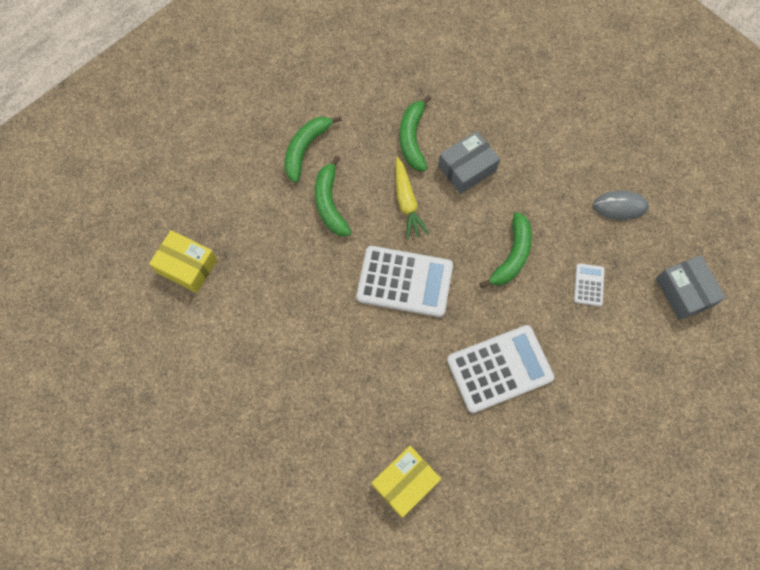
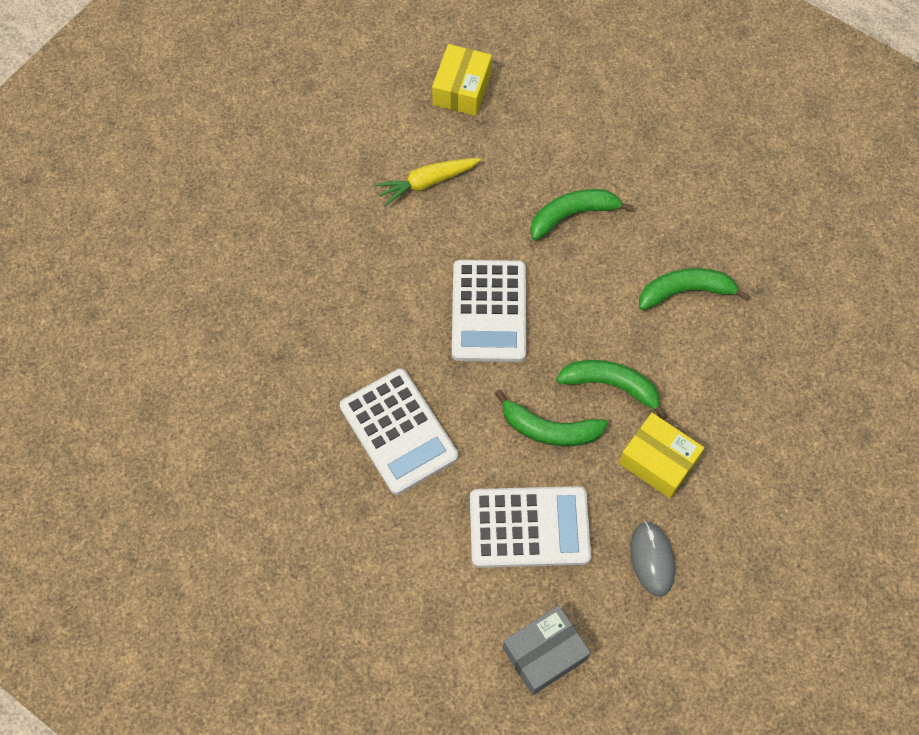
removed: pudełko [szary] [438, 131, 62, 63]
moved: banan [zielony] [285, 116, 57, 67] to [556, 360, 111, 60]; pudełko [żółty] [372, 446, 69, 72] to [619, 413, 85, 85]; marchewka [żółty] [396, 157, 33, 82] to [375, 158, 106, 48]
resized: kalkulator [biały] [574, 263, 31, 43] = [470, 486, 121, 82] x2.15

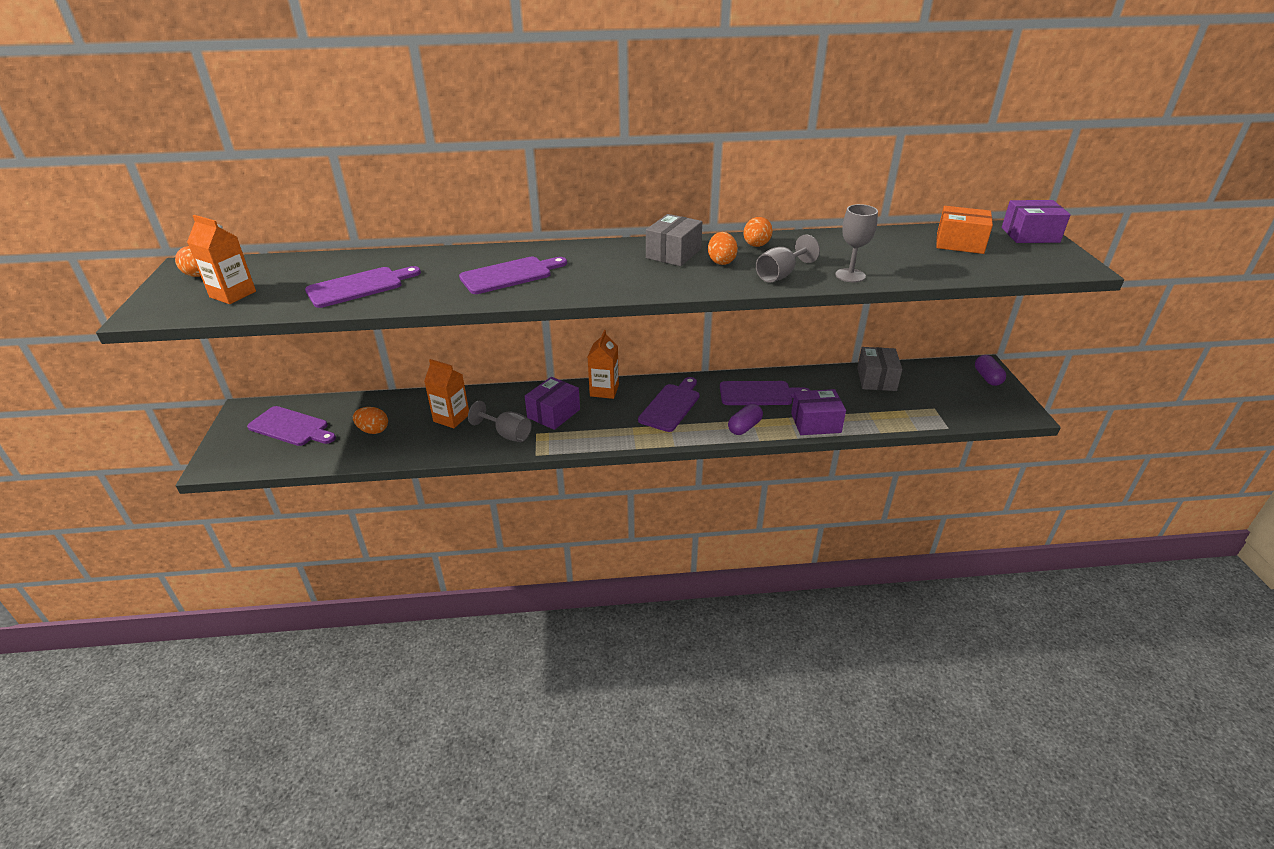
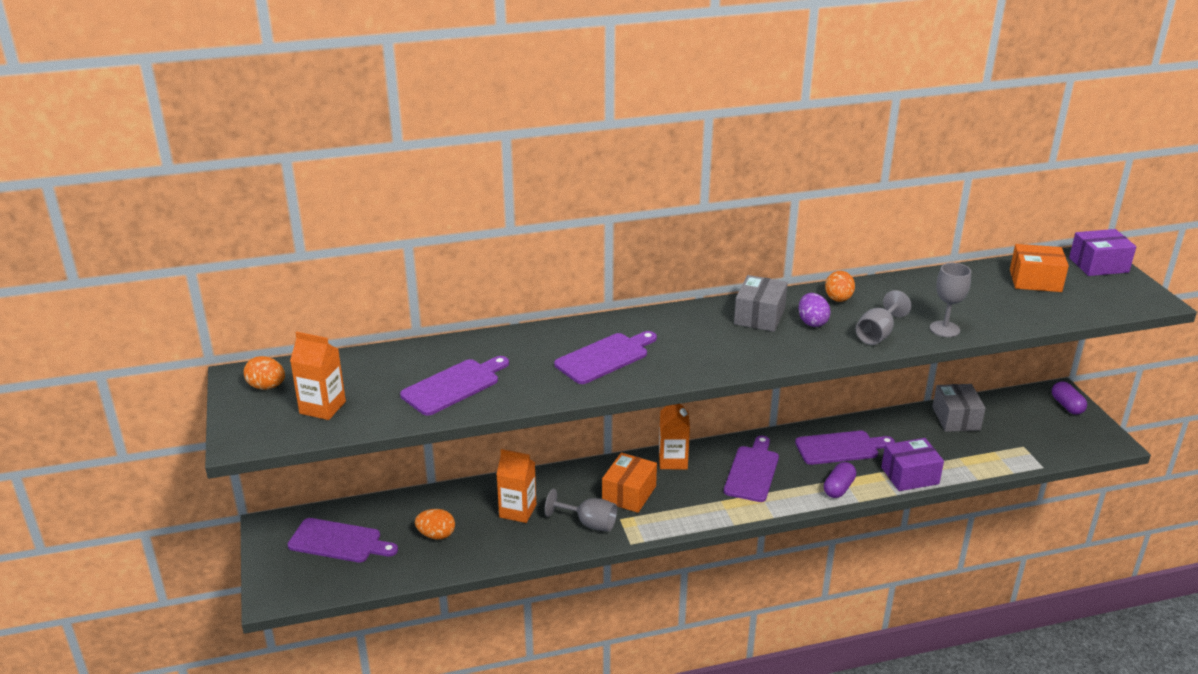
recoloured: pudełko [fioletowy] [525, 377, 55, 53] to pudełko [pomarańczowy] [602, 453, 55, 60]; jajko [pomarańczowy] [708, 232, 30, 33] to jajko [fioletowy] [798, 293, 33, 34]

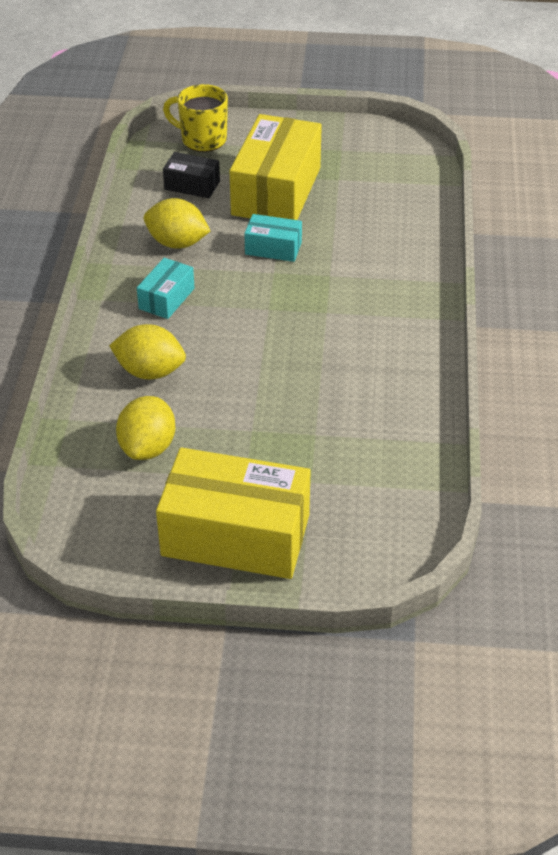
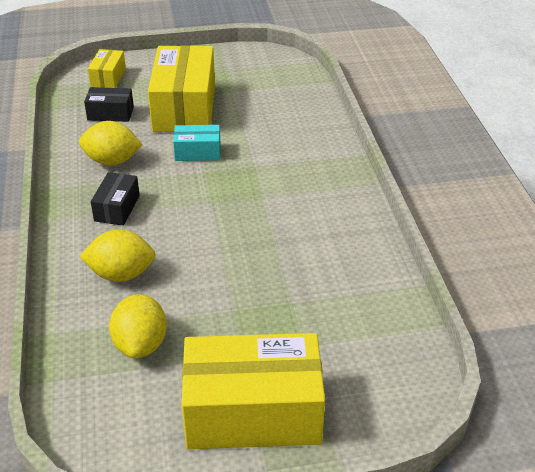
replaced: kubek [żółty] [163, 84, 65, 68] to pudełko [żółty] [88, 49, 38, 39]
recoloured: pudełko [turkusowy] [137, 258, 58, 61] to pudełko [czarny] [91, 172, 49, 54]

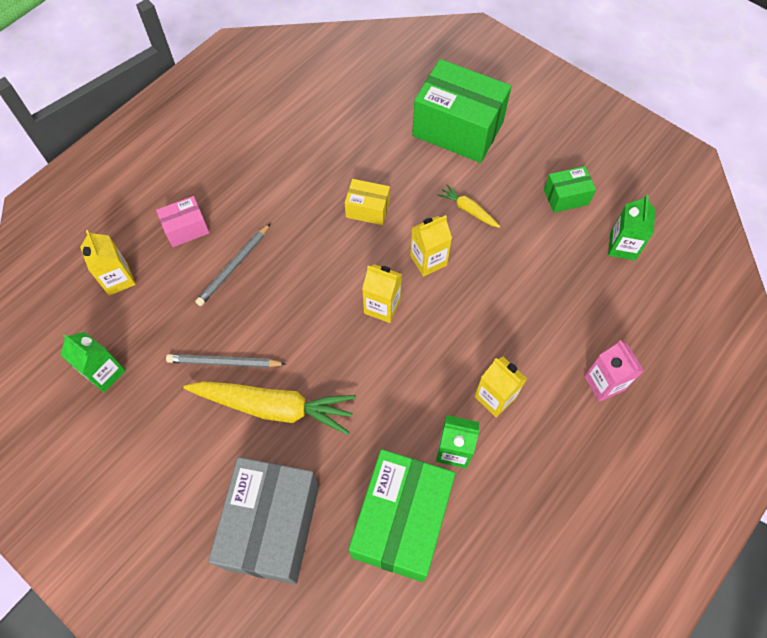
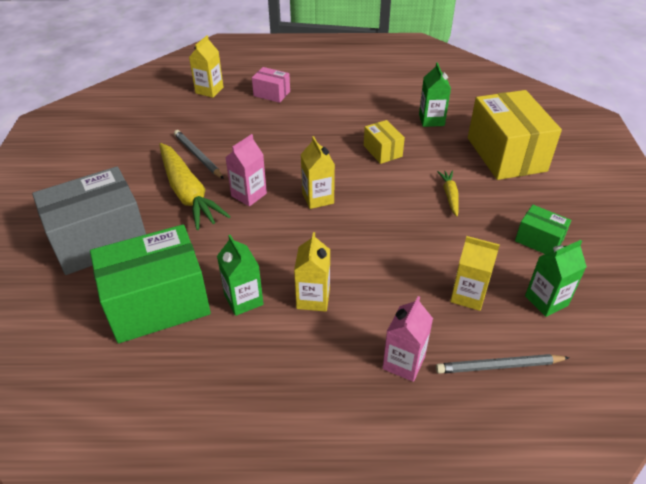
added: karton mleka [różowy] [225, 134, 42, 73]
moved: karton mleka [zielony] [60, 332, 66, 61] to [419, 62, 32, 65]; ołówek [szary] [195, 223, 76, 83] to [436, 354, 134, 20]; karton mleka [żółty] [410, 215, 42, 62] to [450, 236, 50, 75]
recoloured: pudełko [zielony] [412, 59, 100, 104] to pudełko [żółty] [468, 90, 94, 90]

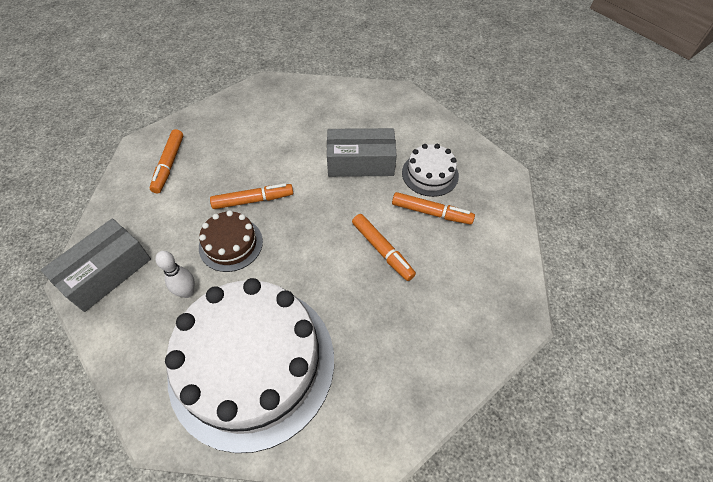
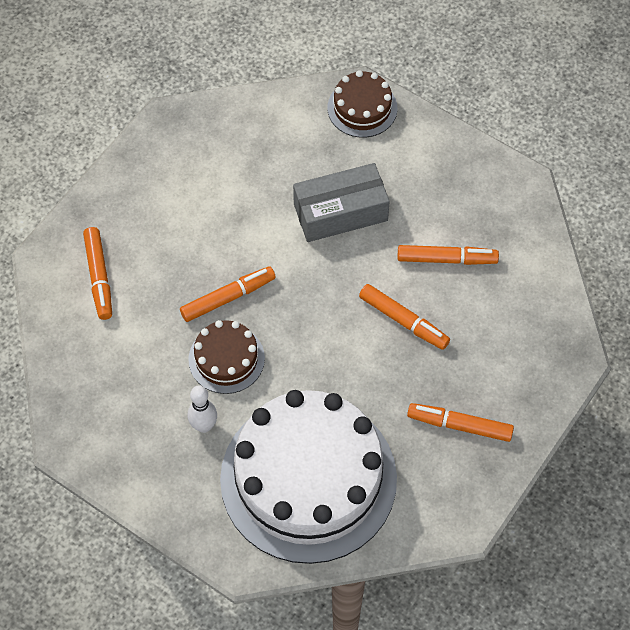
removed: pudełko [szary] [41, 218, 110, 94]; tort [biały] [402, 144, 57, 53]
added: tort [brązowy] [328, 70, 69, 67]; flamaster [pomarańczowy] [407, 403, 107, 39]

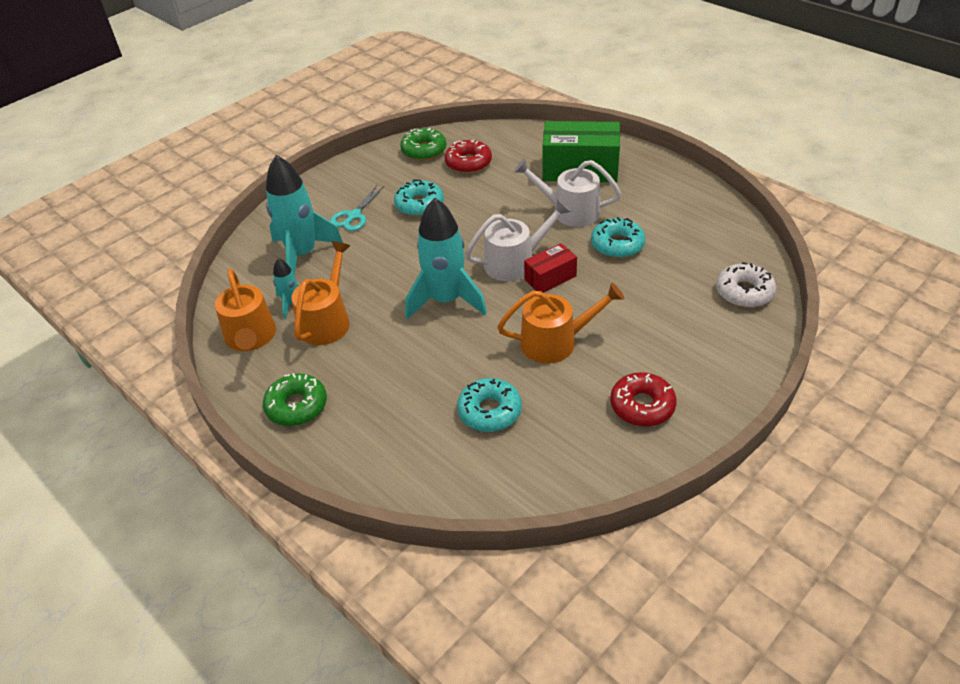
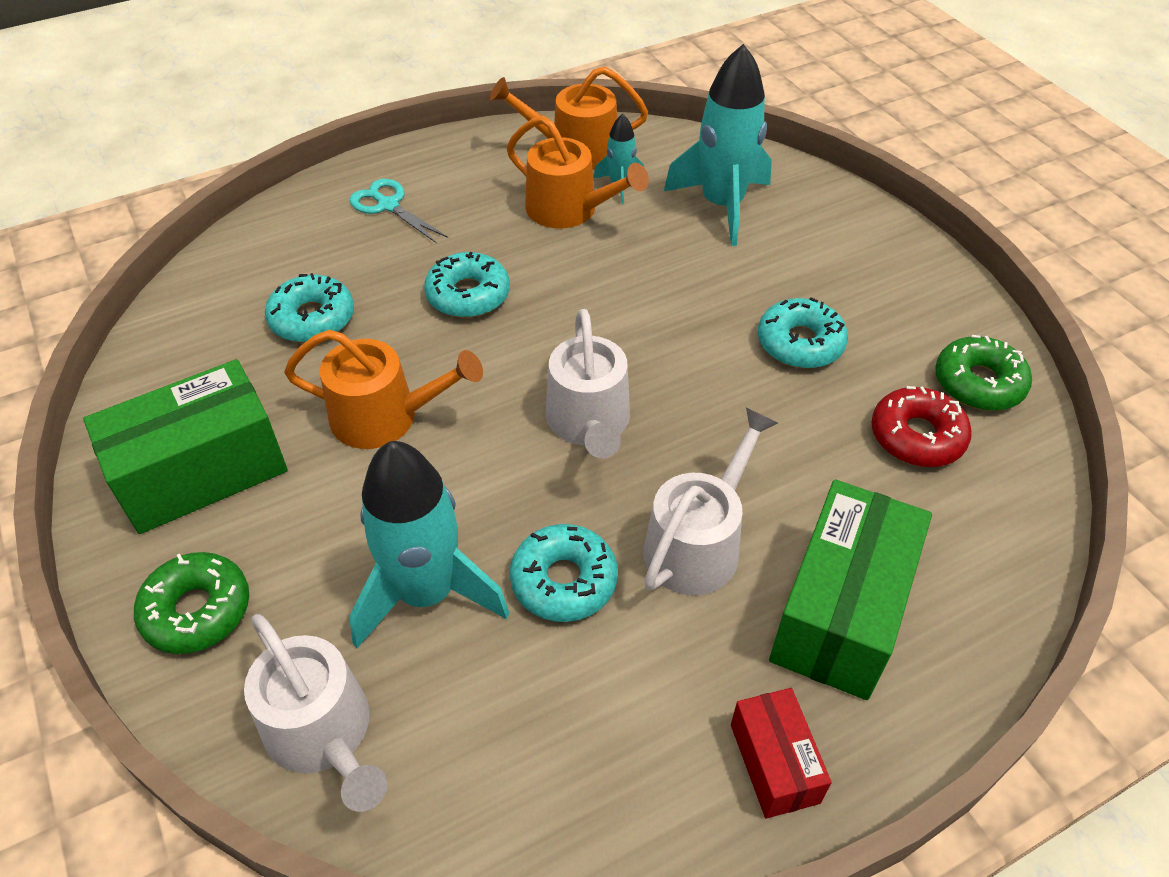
added: donut [turkusowy] [424, 252, 86, 66]
moved: donut [zielony] [263, 373, 64, 53] to [134, 552, 115, 102]; nożyczki [turkusowy] [330, 185, 55, 46] to [350, 179, 98, 64]; rakieta [turkusowy] [406, 198, 81, 121] to [349, 441, 160, 207]; pudełko [czerwony] [524, 243, 53, 50] to [731, 688, 101, 131]
replaced: donut [czerwony] [610, 372, 67, 55] to pudełko [zielony] [83, 359, 205, 175]; donut [biały] [716, 262, 60, 46] to konewka [biały] [244, 614, 143, 198]
turned: konewka [pomarańczowy] [497, 283, 128, 81] = [284, 330, 199, 119] 90 degrees counterclockwise

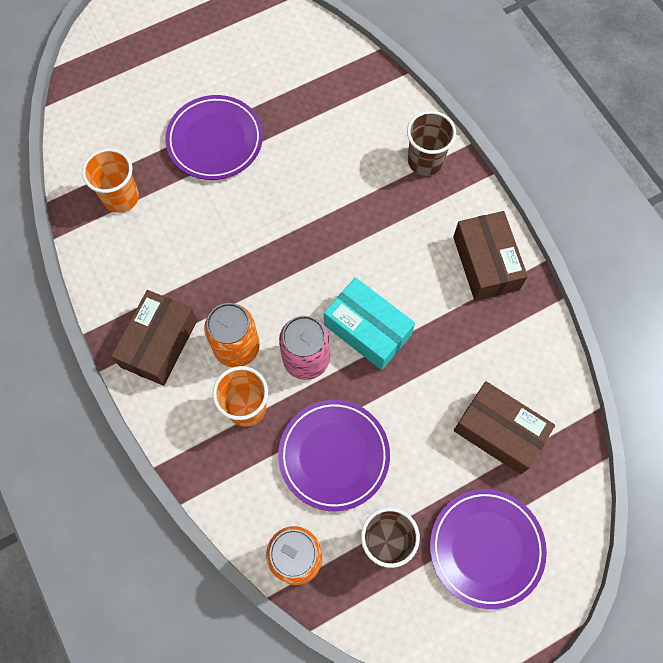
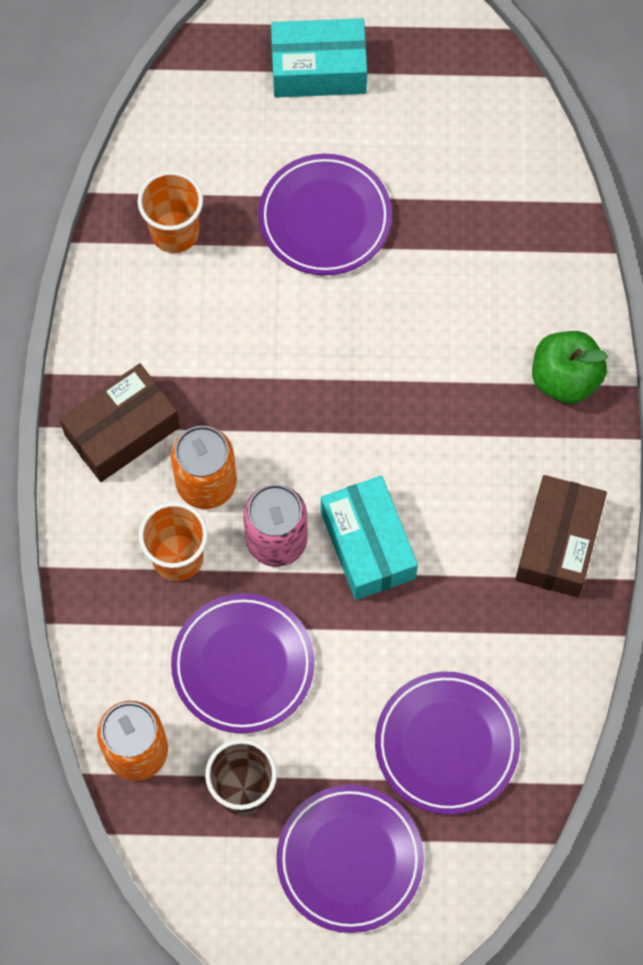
added: pudełko [turkusowy] [271, 18, 96, 80]
replaced: szklanka [brązowy] [407, 111, 49, 65] to jabłko [zielony] [532, 331, 76, 73]; pudełko [brązowy] [454, 381, 101, 93] to talerz [fioletowy] [375, 672, 145, 143]

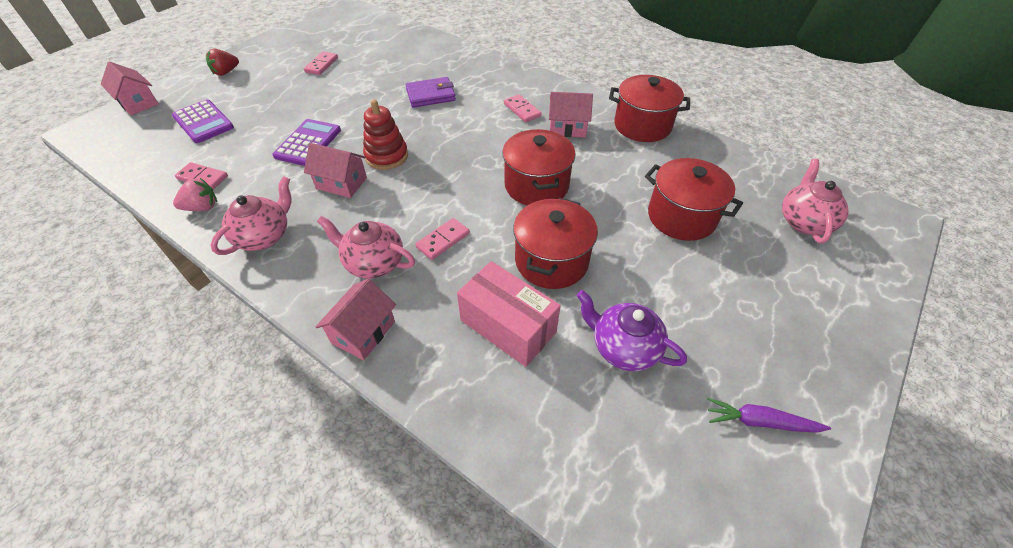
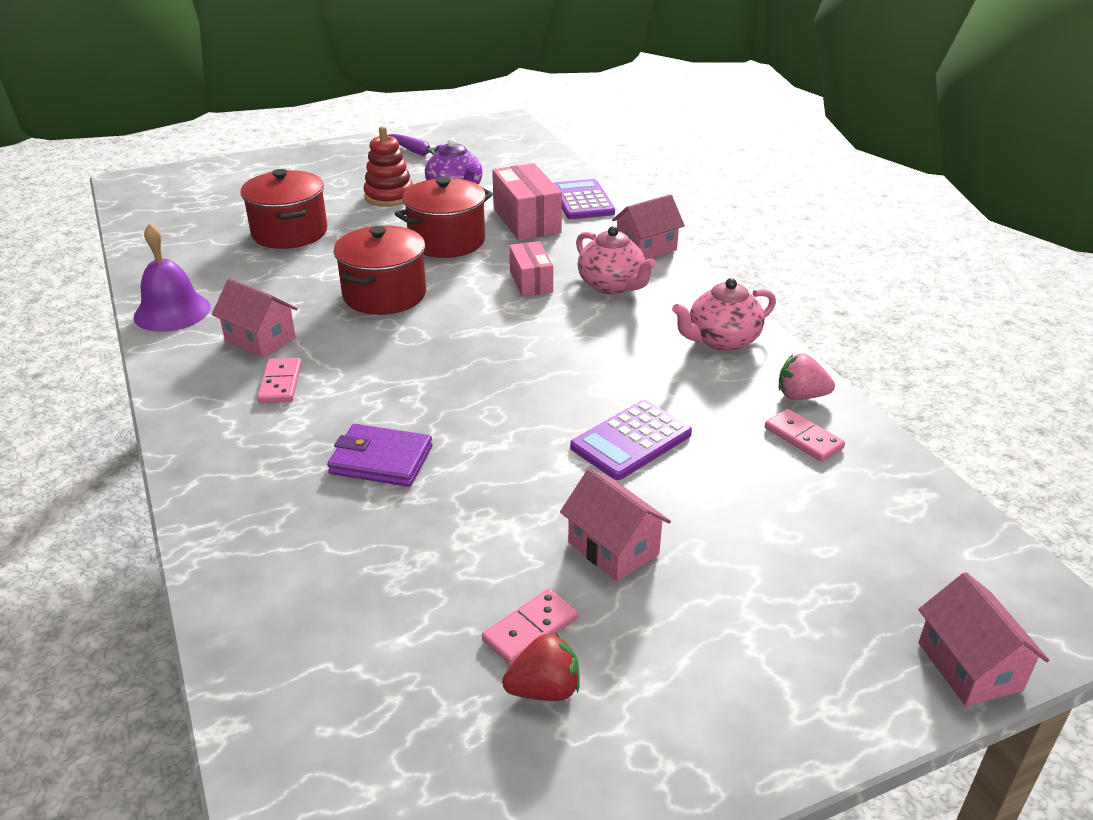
removed: imbryk [różowy] [782, 159, 67, 85]
moved: kalkulator [fioletowy] [172, 100, 62, 43] to [554, 179, 61, 40]; truskawka [czerwony] [206, 48, 33, 28] to [502, 632, 78, 69]; domek [różowy] [304, 143, 63, 55] to [560, 468, 111, 113]; zabawka nakładanka [czerwony] [363, 99, 45, 71] to [364, 126, 49, 81]
replaced: kostka domina [różowy] [415, 218, 55, 42] to pudełko [różowy] [509, 241, 44, 56]; garnek [czerwony] [609, 75, 81, 67] to dzwonek [fioletowy] [134, 223, 77, 109]

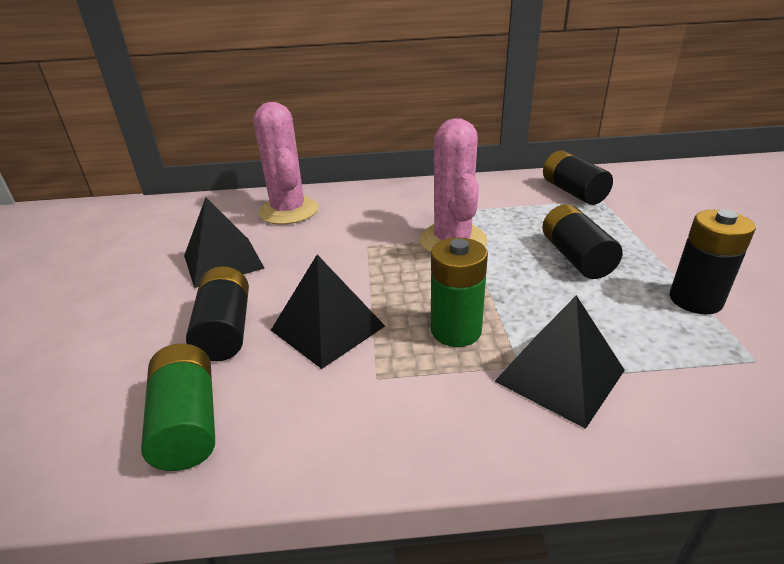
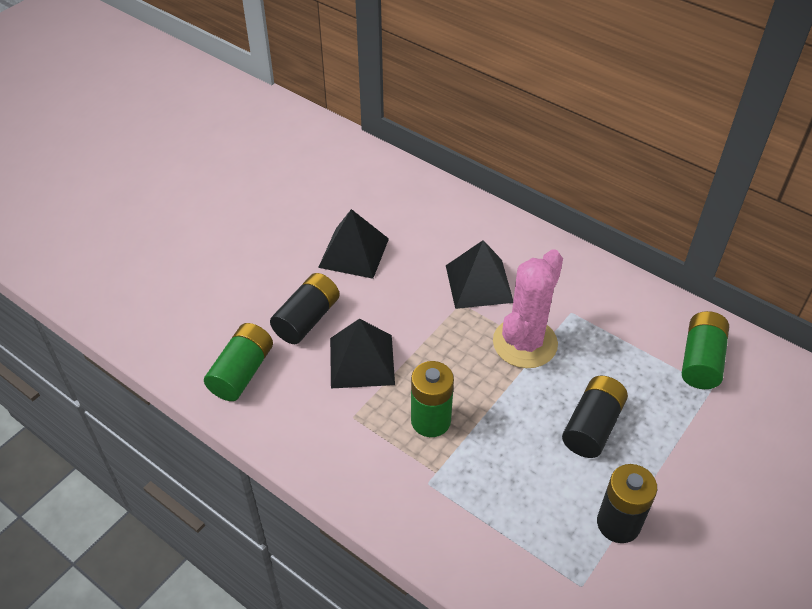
removed: kaktus [różowy] [254, 102, 65, 123]
moved: piramida [czarny] [495, 295, 130, 134] to [446, 240, 67, 69]
recoloured: bateria [czarny] [543, 150, 70, 55] to bateria [zielony] [682, 311, 47, 78]

